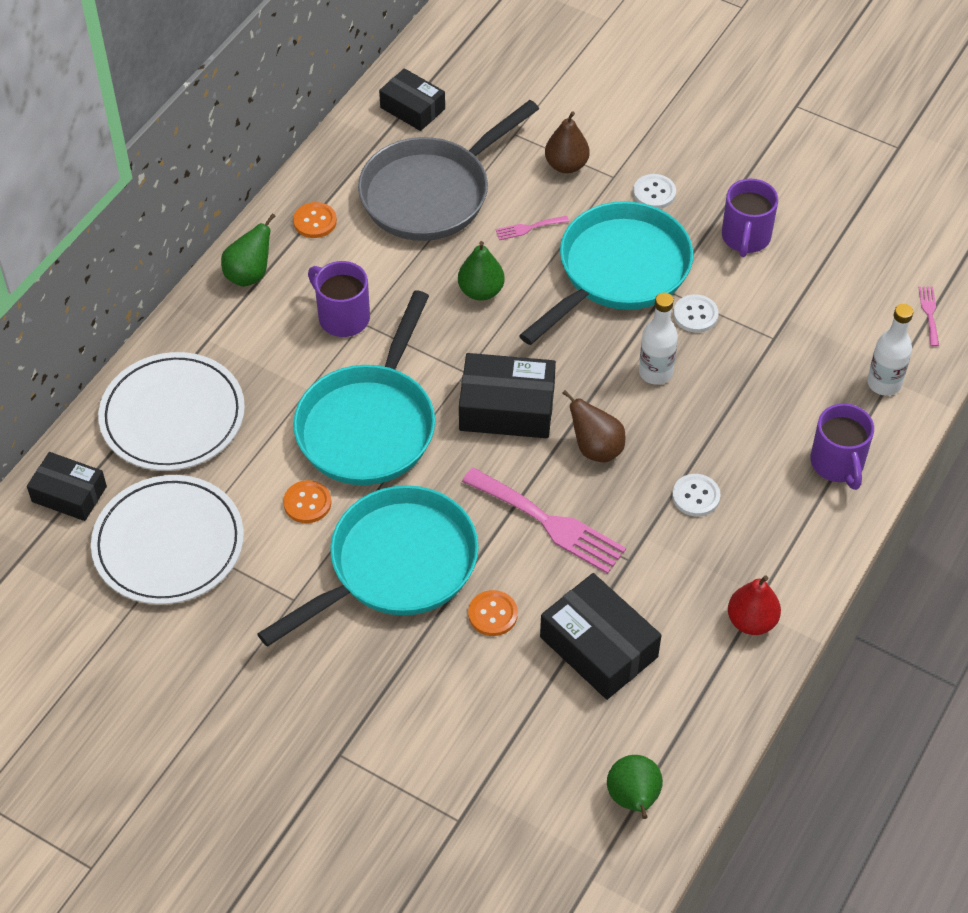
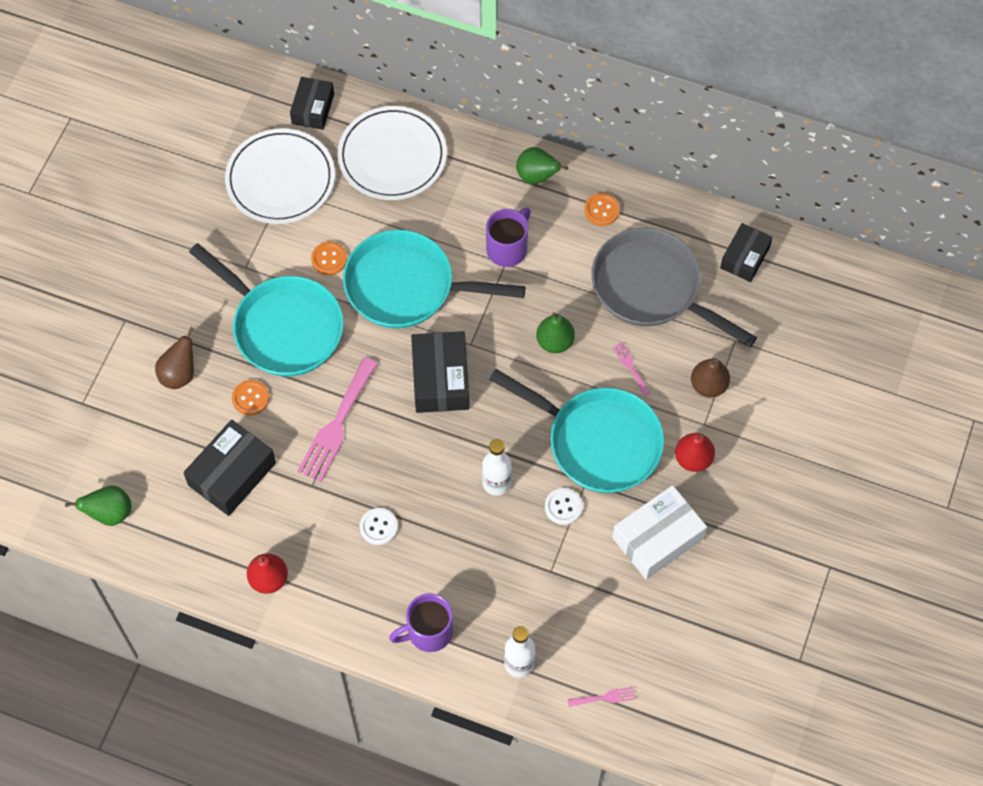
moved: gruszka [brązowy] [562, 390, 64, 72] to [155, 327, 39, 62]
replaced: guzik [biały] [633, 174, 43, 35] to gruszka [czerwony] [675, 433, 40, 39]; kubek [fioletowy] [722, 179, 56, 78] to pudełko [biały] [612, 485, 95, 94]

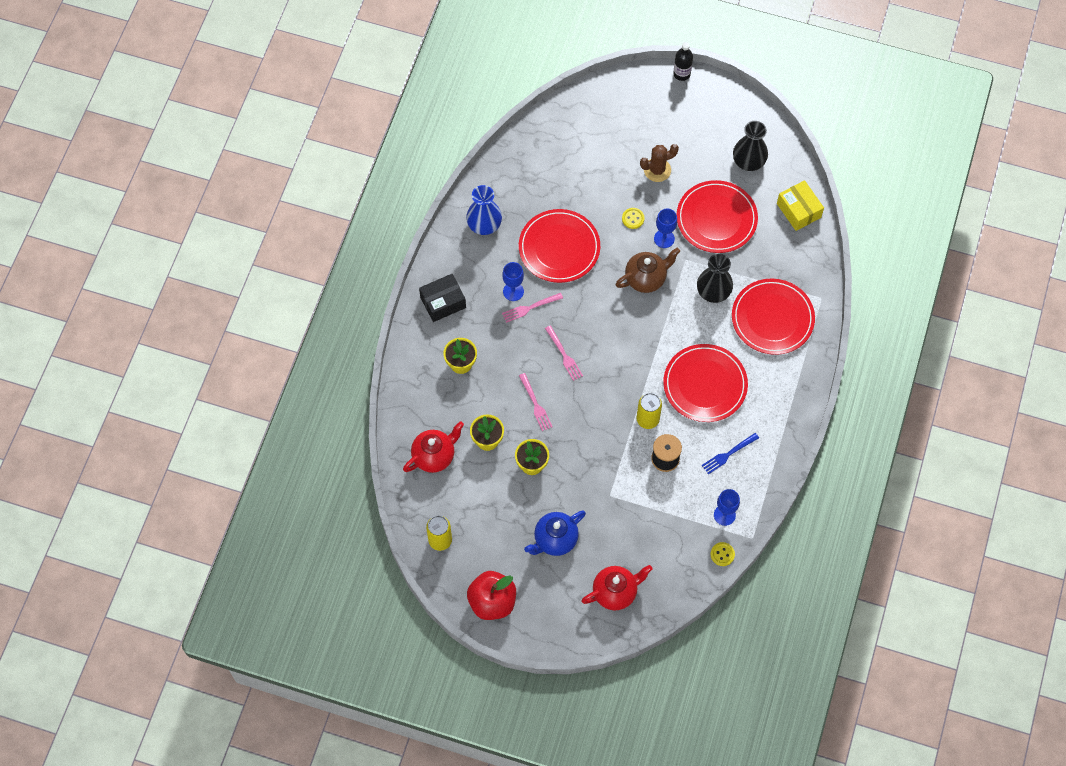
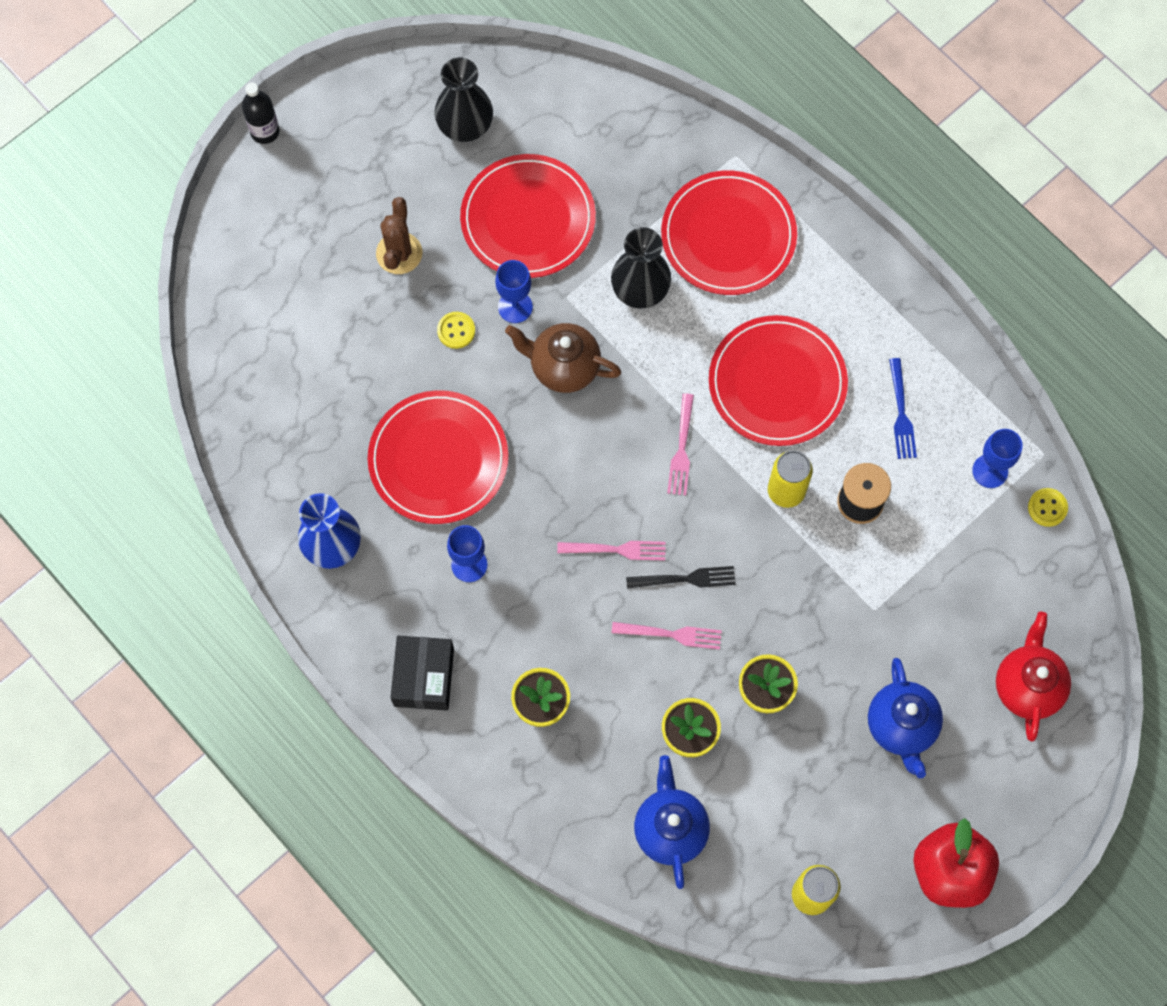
removed: pudełko [żółty] [777, 180, 47, 51]
added: widelec [czarny] [626, 566, 109, 23]
moved: widelec [różowy] [502, 293, 61, 30] to [667, 393, 27, 103]
recoloured: imbryk [czerwony] [403, 421, 61, 52] to imbryk [niebieski] [634, 755, 76, 134]
turned: imbryk [brązowy] [616, 248, 64, 45] = [505, 323, 116, 70] 75 degrees counterclockwise

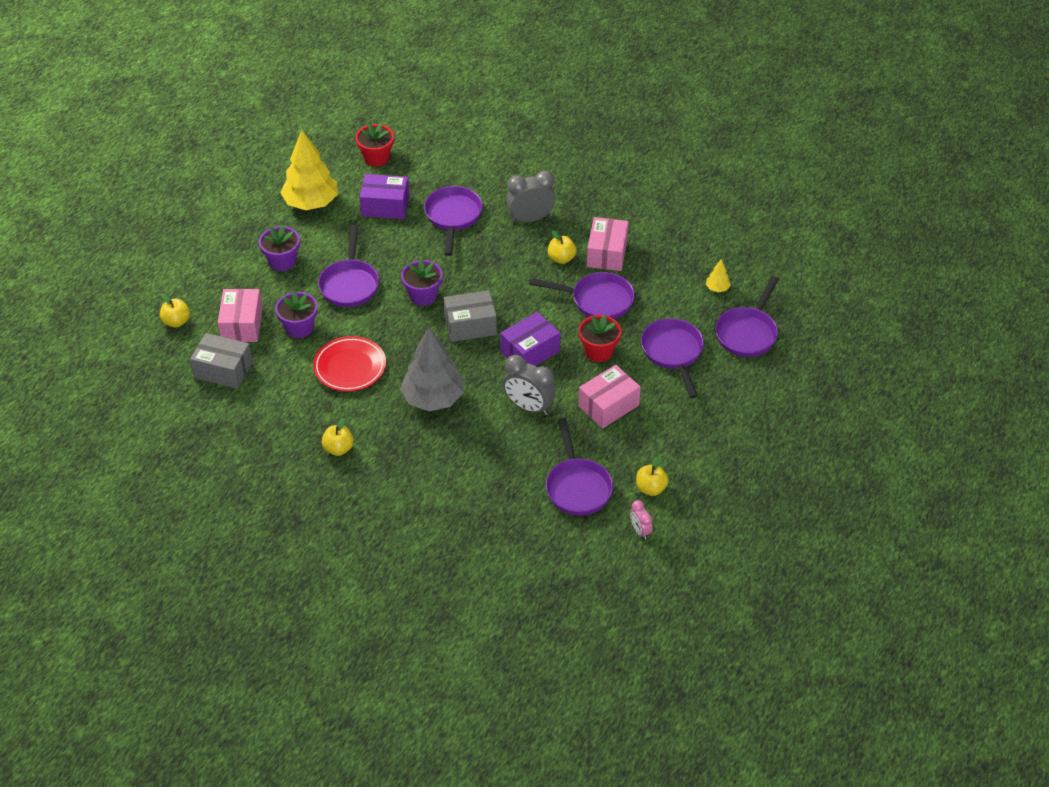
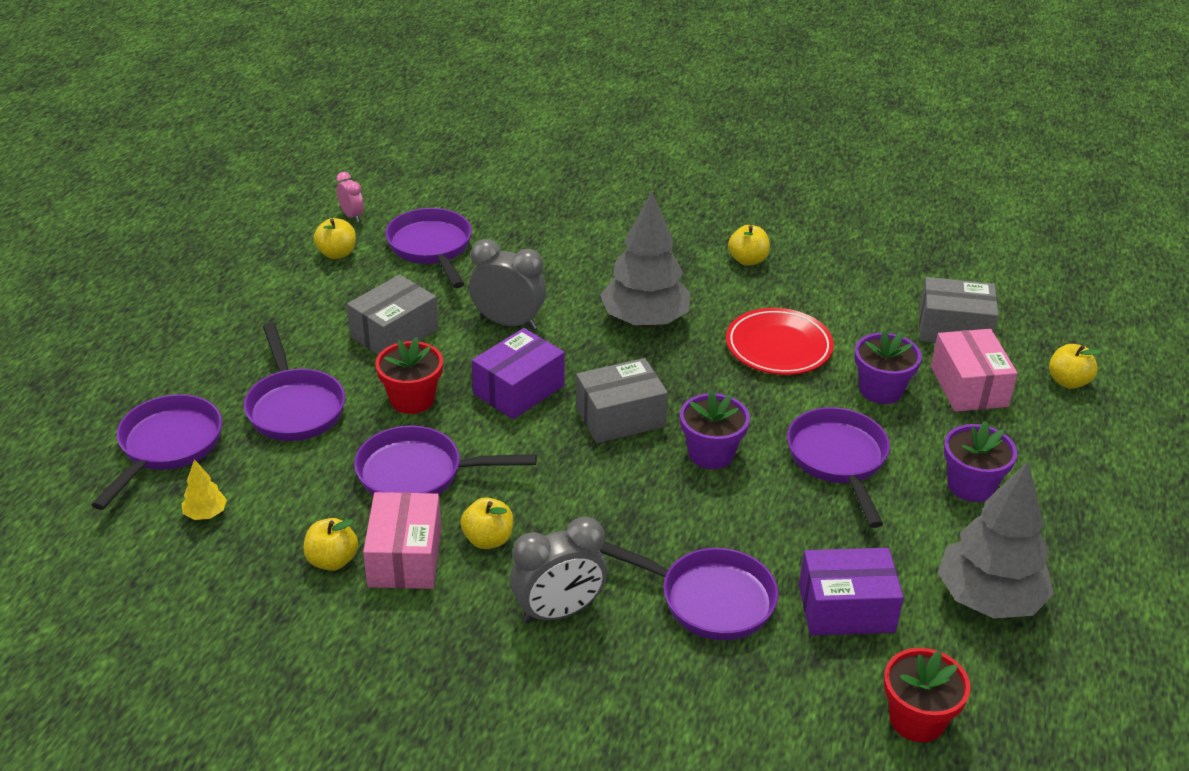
added: jabłko [żółty] [304, 518, 54, 53]
recoloured: drzewko [żółty] [280, 130, 58, 80] to drzewko [szary] [937, 462, 117, 157]; pudełko [różowy] [578, 365, 63, 63] to pudełko [szary] [347, 274, 91, 81]
turned: patelnia [fioletowy] [424, 186, 59, 70] = [600, 541, 178, 99] 60 degrees counterclockwise

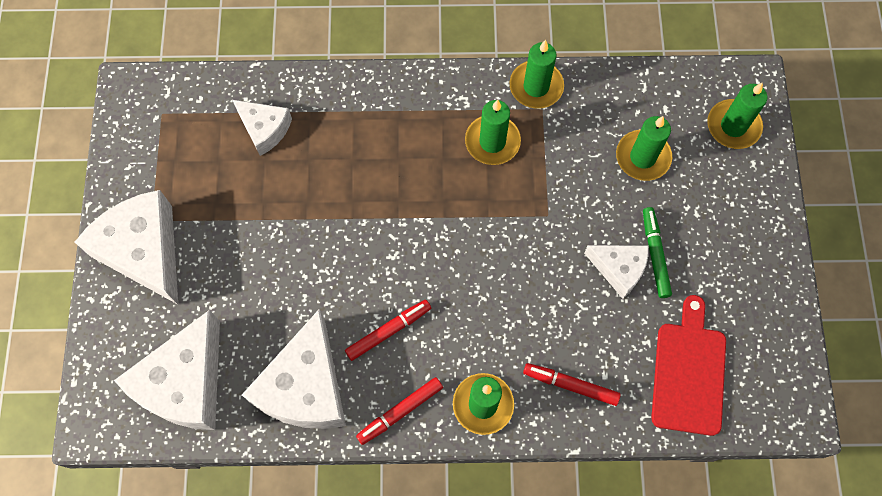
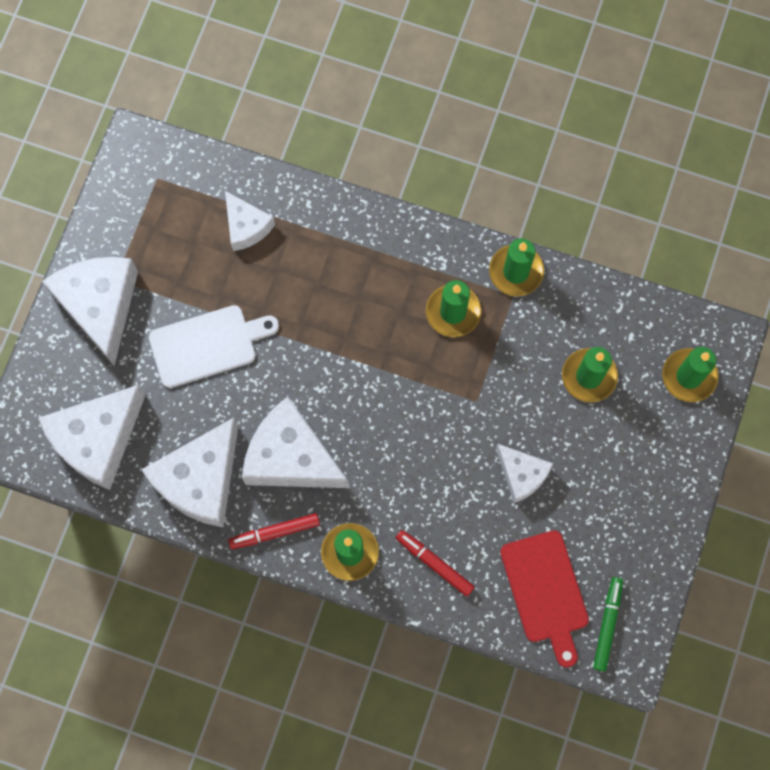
added: deska do krojenia [biały] [149, 305, 130, 83]
moved: flamaster [zielony] [643, 207, 29, 91] to [593, 577, 30, 94]
replaced: flamaster [czerwony] [345, 300, 86, 61] to ser [biały] [242, 397, 107, 91]
turned: deska do krojenia [czerwony] [651, 295, 75, 141] = [500, 530, 89, 138] 135 degrees clockwise

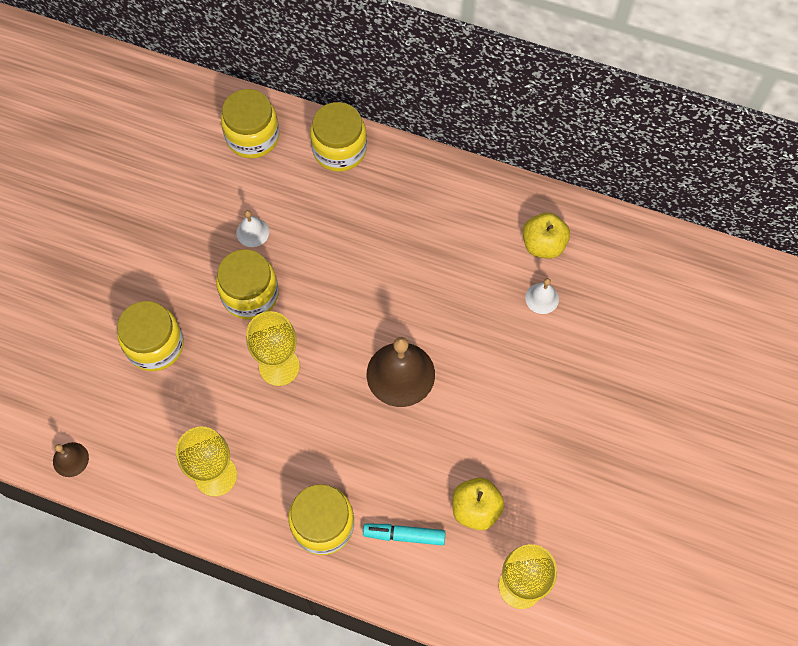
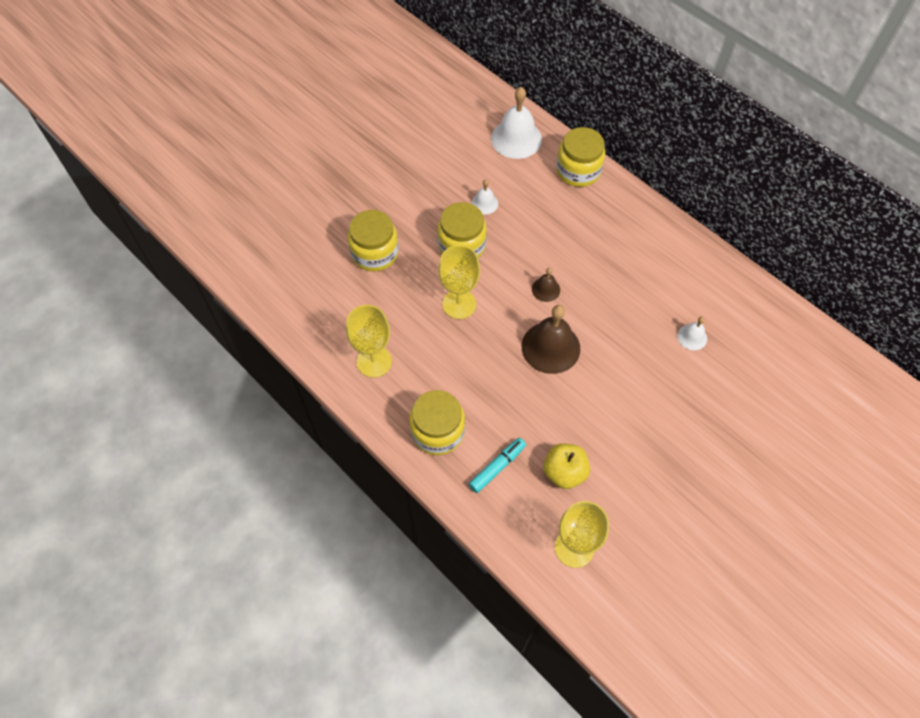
removed: jabłko [żółty] [523, 212, 47, 47]
moved: dzwonek [brązowy] [53, 442, 36, 35] to [532, 268, 28, 34]
replaced: słoik [żółty] [221, 89, 58, 69] to dzwonek [biały] [491, 87, 51, 72]
turned: flamaster [turkusowy] [363, 524, 83, 21] = [469, 438, 57, 55] 105 degrees clockwise

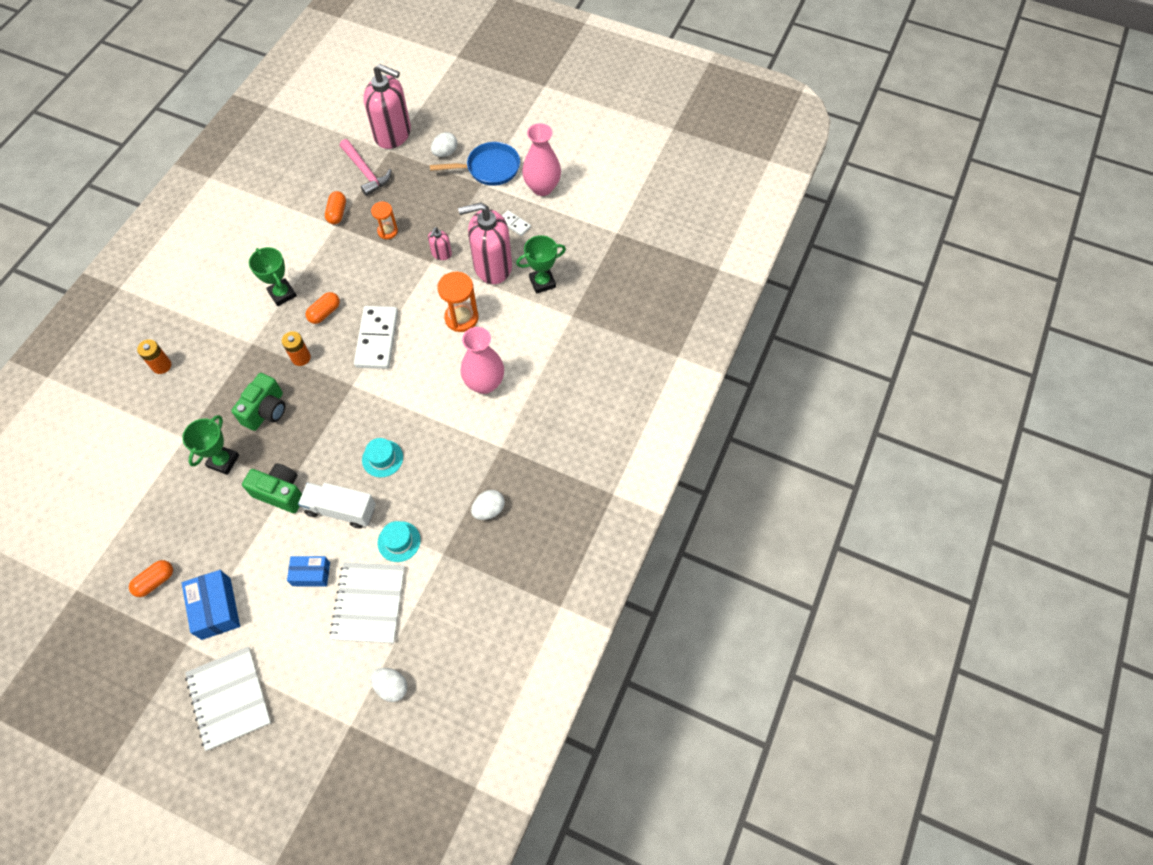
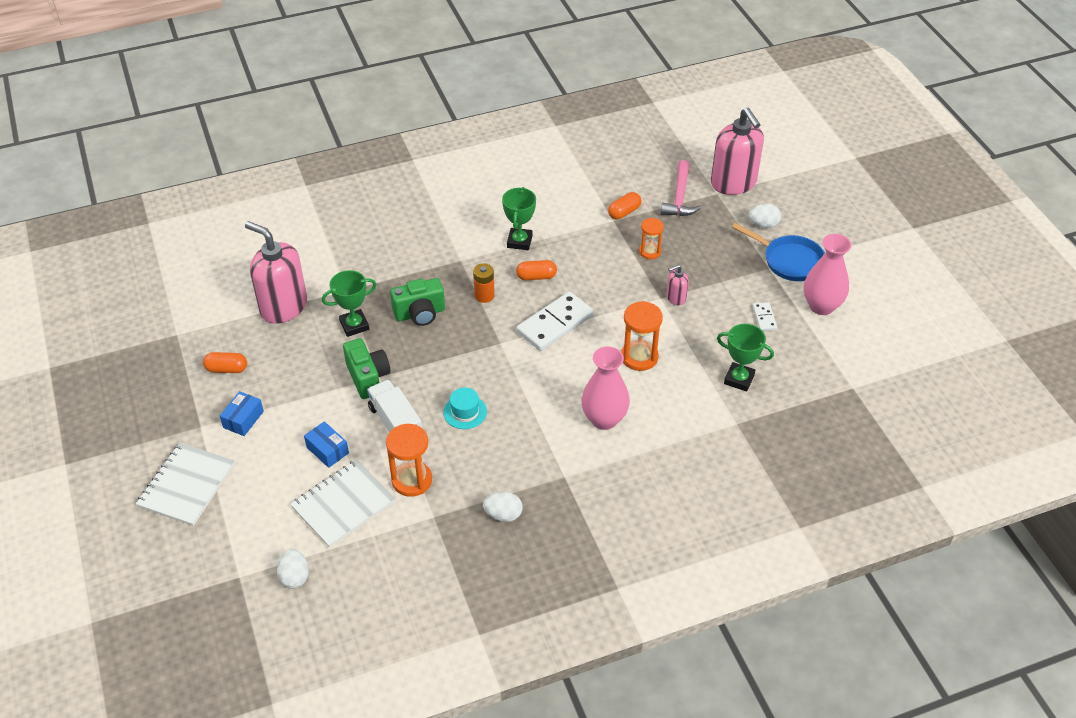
removed: bateria [pomarańczowy] [137, 339, 34, 35]
moved: dozownik mydła [różowy] [458, 202, 54, 82] to [245, 221, 62, 103]
replaced: kapelusz [turkusowy] [378, 521, 43, 41] to klepsydra [pomarańczowy] [386, 424, 46, 73]
resized: pudełko [niebieski] [182, 570, 58, 70] = [220, 391, 44, 45] x0.66

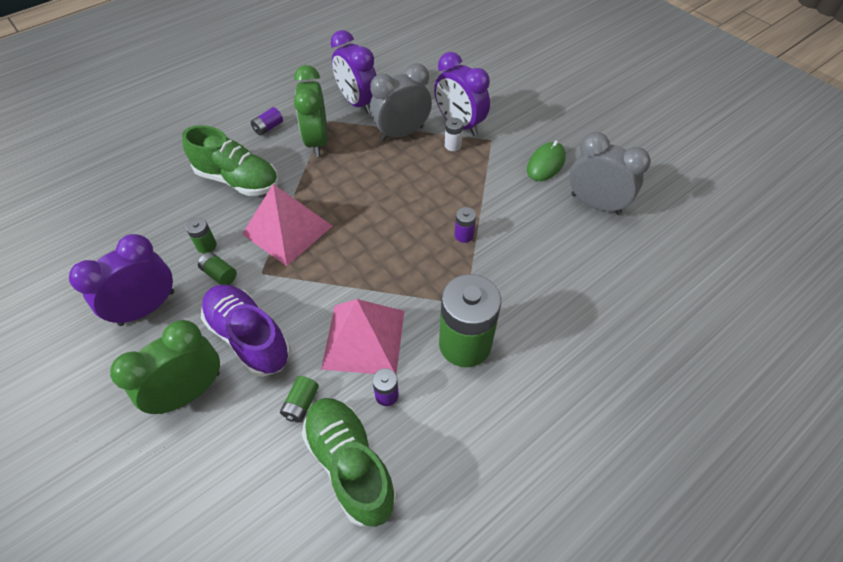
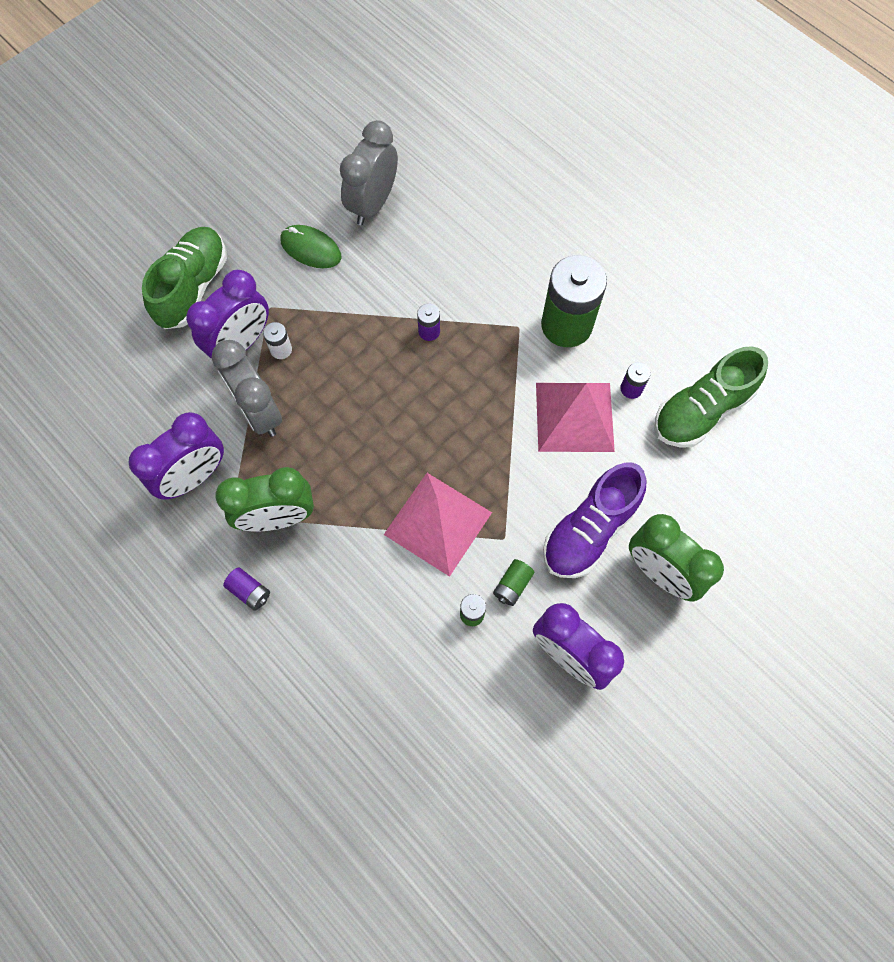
removed: bateria [zielony] [280, 376, 39, 47]
moved: but [zielony] [182, 125, 97, 71] to [142, 227, 85, 102]

